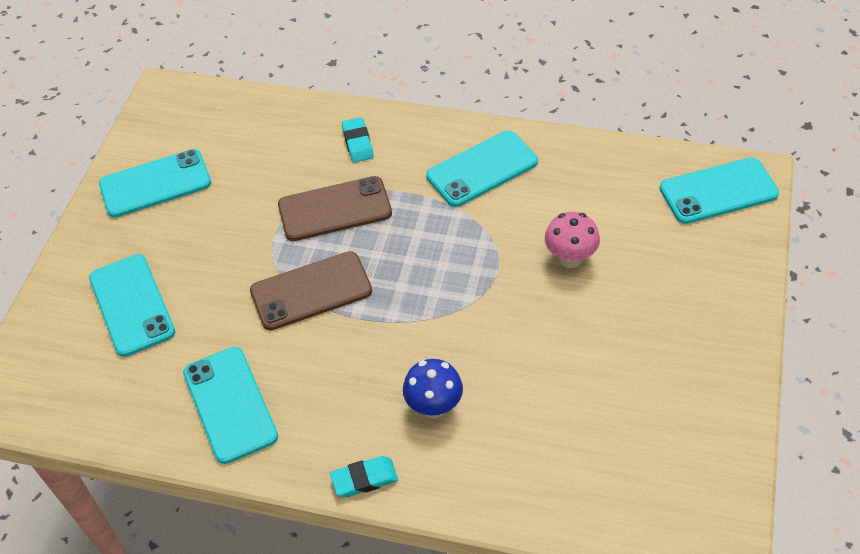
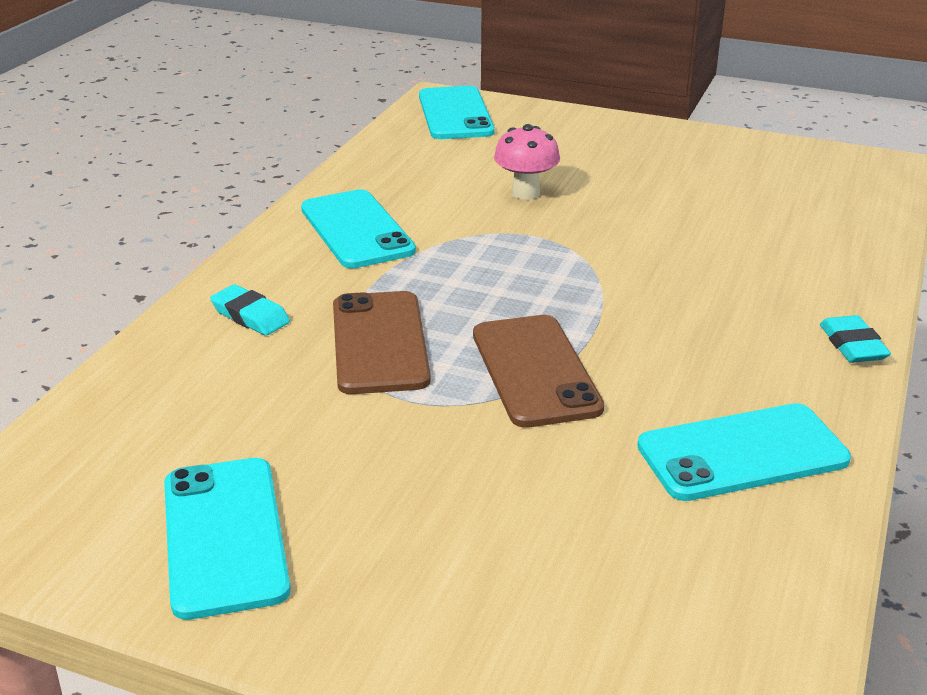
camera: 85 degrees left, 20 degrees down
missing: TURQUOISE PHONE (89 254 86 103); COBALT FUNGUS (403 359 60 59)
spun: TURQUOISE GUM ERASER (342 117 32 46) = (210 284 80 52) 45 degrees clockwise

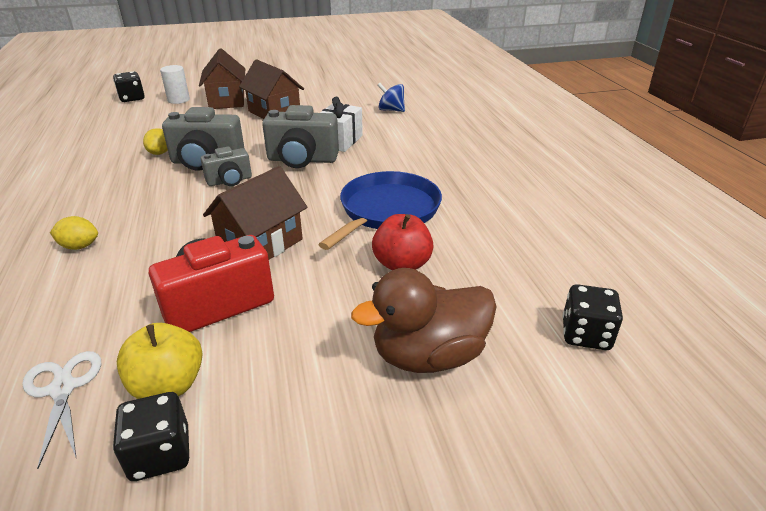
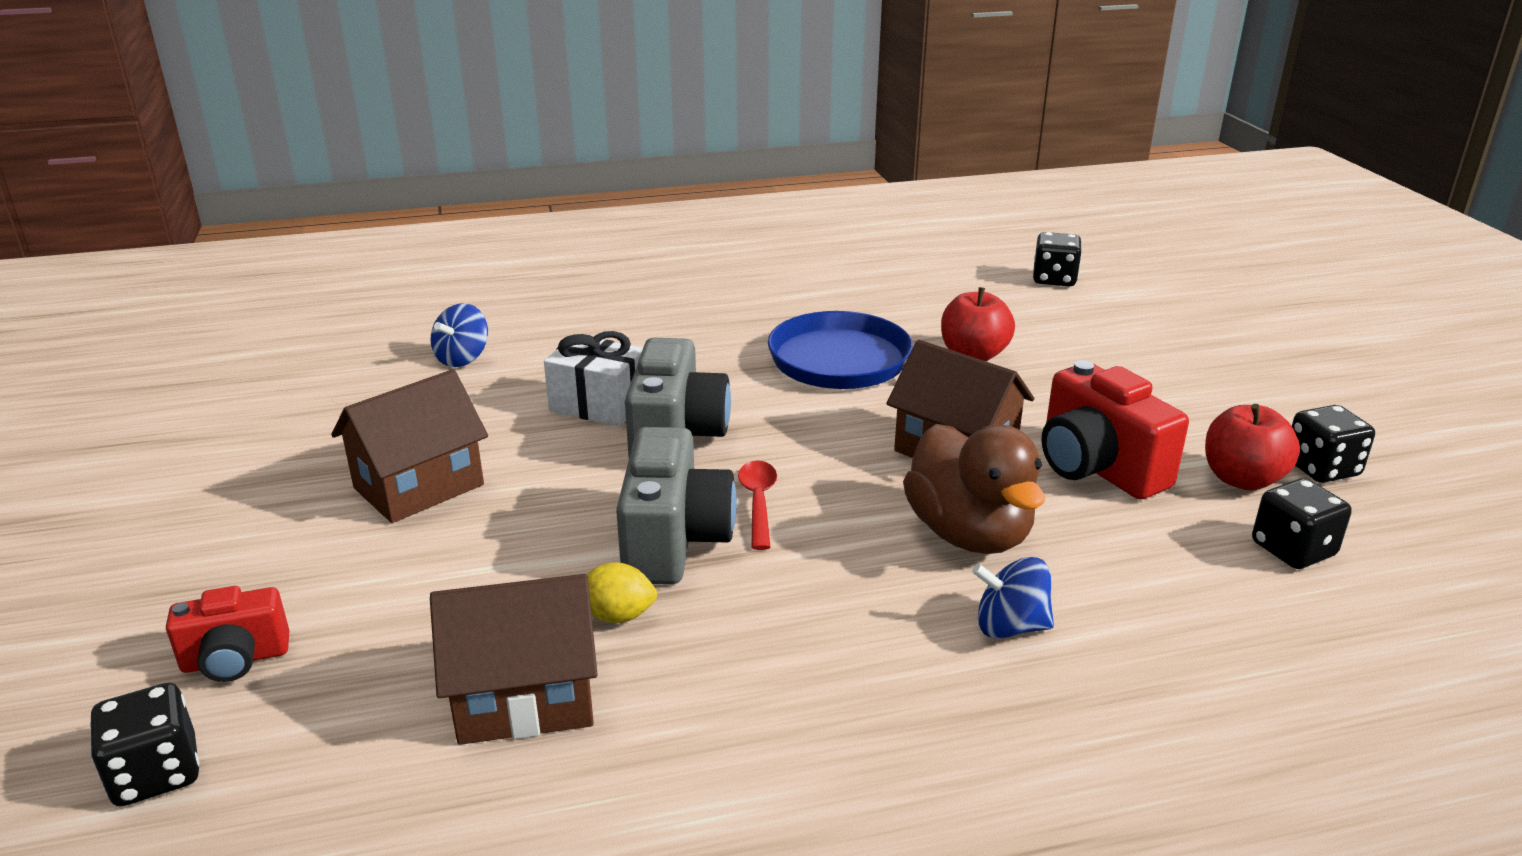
camera: 90 degrees left, 5 degrees down
relocated: DARK BROWN HOUSE (199 48 46 61) to (430 574 168 171); DARK BROWN RUBBER DUCK (351 268 146 105) to (903 424 142 130)
exchanged: SNOW-WHITE SHEARS (22 351 79 118) to EBONY DICE (1252 478 100 91); YELLOW TOY LEMON (50 216 48 34) to COBALT TOY TOP (972 557 82 82); SNOW-WHITE SOLID CYLINDER (160 65 30 39) to SCARLET COMPACT CAMERA (166 586 124 96); ASH-GREY COMPACT CAMERA (201 147 51 39) to SCARLET SPOON (738 461 39 89)
colour: YELLOW APPLE FRUIT (117 323 85 76) to SCARLET APPLE FRUIT (1205 404 95 87)

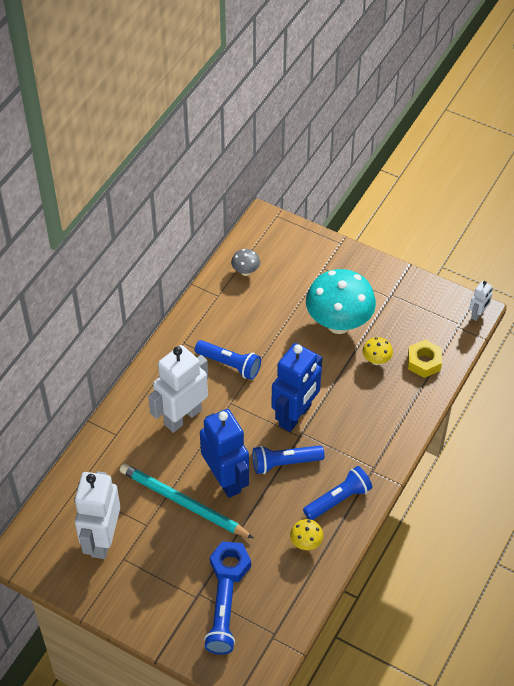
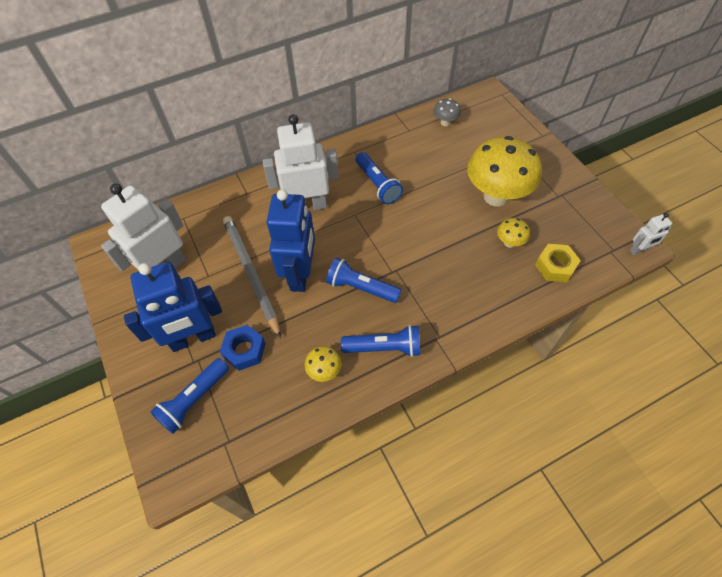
camera: 35 degrees right, 5 degrees up
relocated: COBALT ROBOT FIGURE (271 343 51 89) to (124 262 98 90)
colour: TURQUOISE LEAD PENCIL (120 463 134 75) to ASH-GREY LEAD PENCIL (223 216 58 123); TURQUOISE FUNGUS (306 269 70 65) to YELLOW FUNGUS (467 136 74 70)

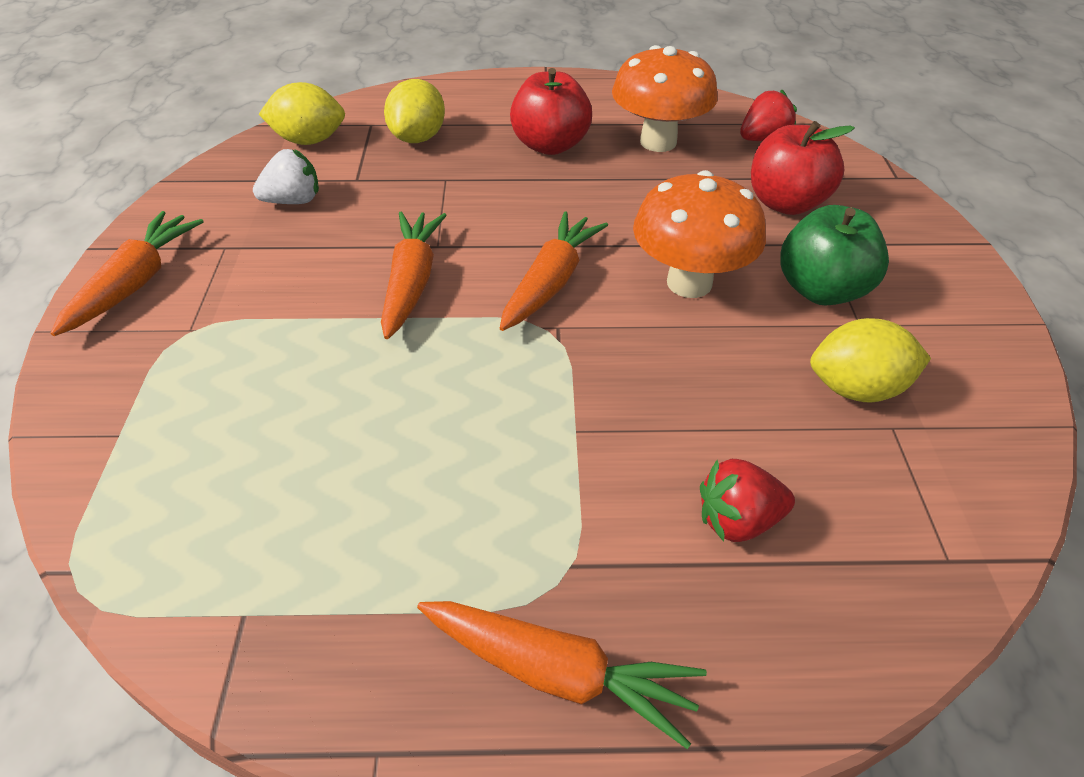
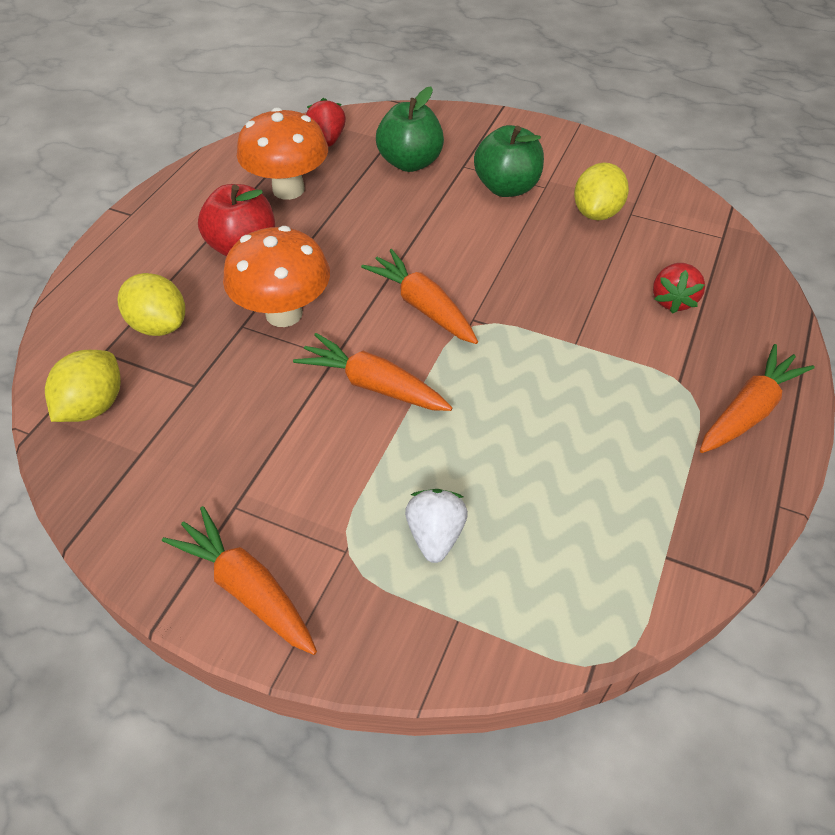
camera: 65 degrees left, 5 degrees up
relocated: SNOW-WHITE TOY STRAWBERRY (253 149 66 55) to (405 489 63 74); BRIGHT ORANGE FUNGUS (633 170 133 128) to (223 226 107 101)
colour: SCARLET APPLE FRUIT (751 121 104 94) to LEAF-GREEN APPLE FRUIT (376 87 68 85)

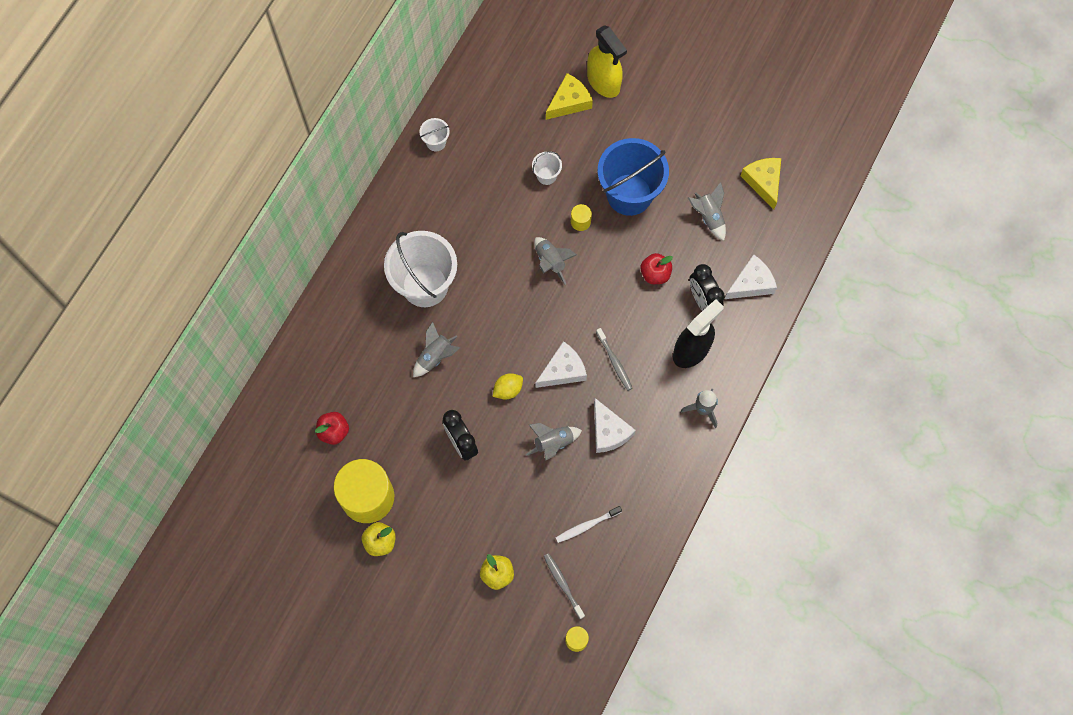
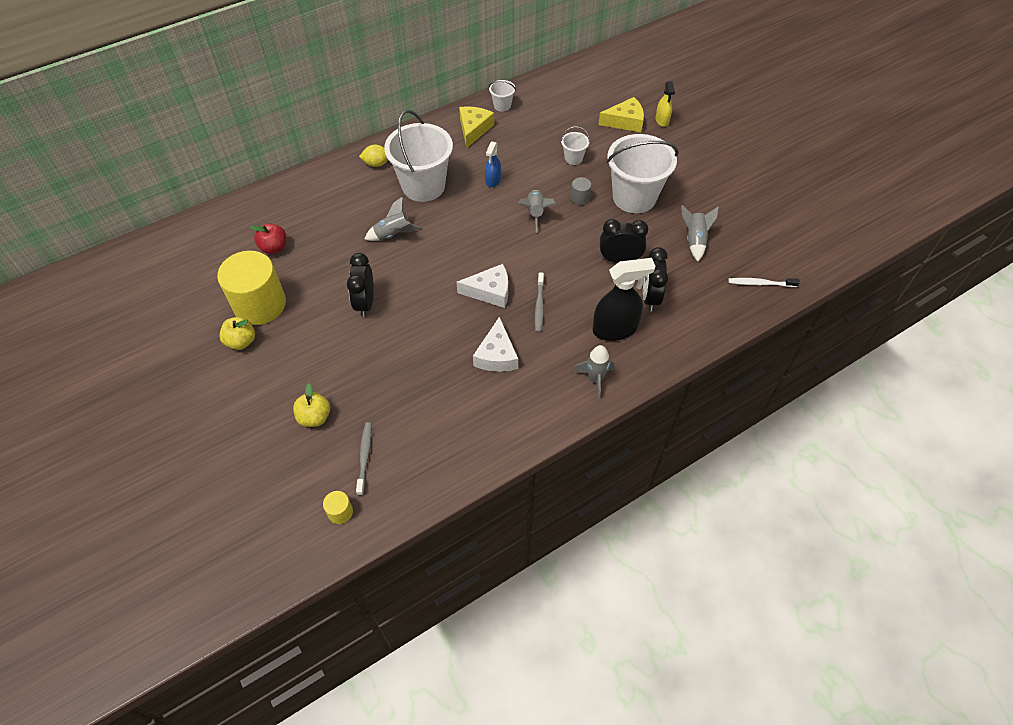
camera: 30 degrees right, 15 degrees down
missing: ASH-GREY ROCKET (525 423 57 38); SNOW-WHITE PIECE OF CHEESE (725 254 52 45)
appeared: COBALT SPRAYER (485 141 16 46)
relocated: YELLOW TOY LEMON (492 373 31 27) to (359 145 29 22); SNOW-WHITE DENTAL BRUSH (556 506 66 37) to (728 278 72 9); YELLOW PIECE OF CHEESE (741 158 40 51) to (459 106 35 42)
exchanged: SCARLET APPLE FRUIT (640 253 33 31) to EBONY BEDSIDE CLOCK (600 219 48 44)
colour: YELLOW SOLID CYLINDER (571 204 21 27) to ASH-GREY SOLID CYLINDER (571 177 21 28); COBALT PAIL (598 138 71 78) to SNOW-WHITE PAIL (607 134 72 79)
size: YELLOW SPRAYER (587 25 40 73) = (656 81 19 46) x0.55

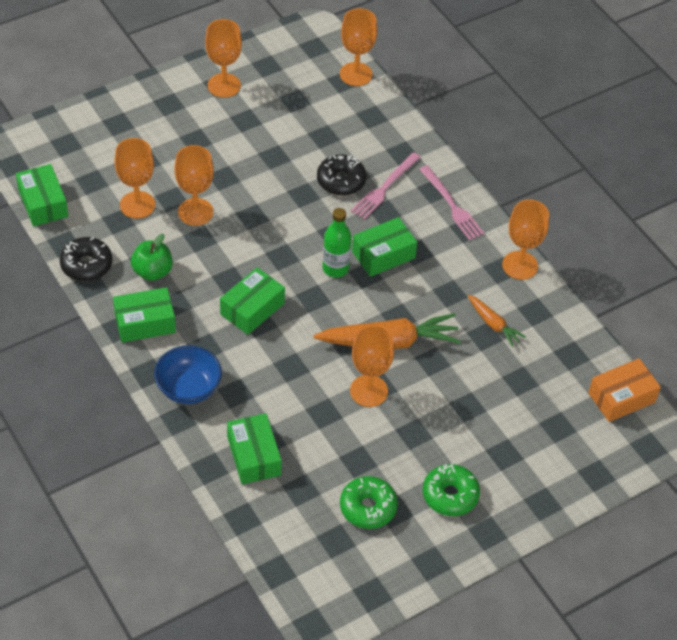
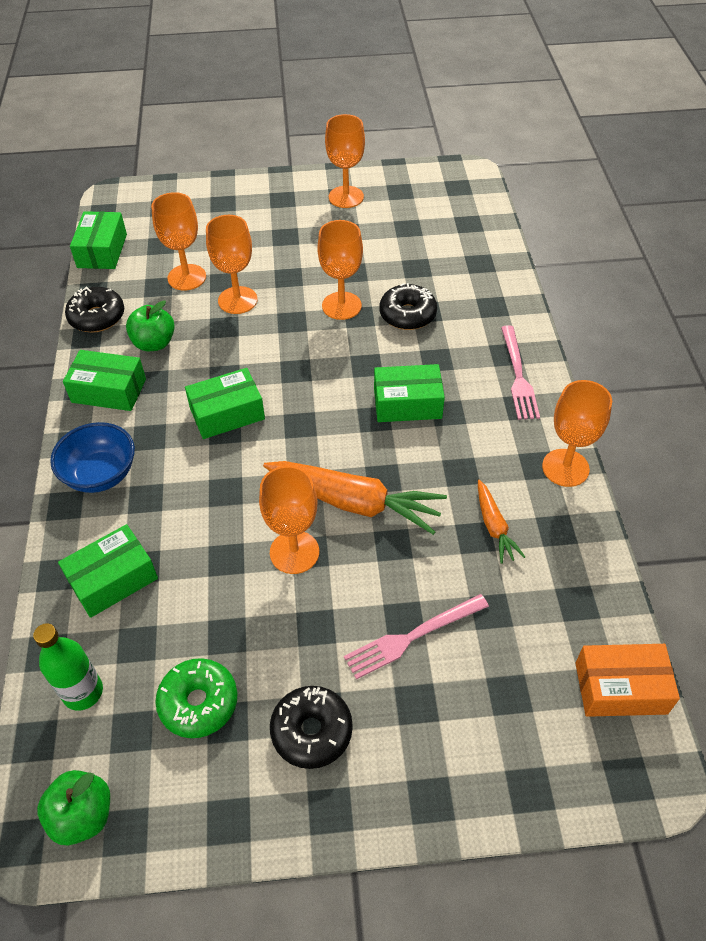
camera: 30 degrees right, 0 degrees up
appeared: LEAF-GREEN APPLE FRUIT (37 770 73 75)
relocated: LEAF-GREEN DRINK BOTTLE (323 208 29 70) to (33 623 70 88); BRIGHT ORANGE GOBLET (340 8 37 78) to (317 220 46 100); PINK FORK (351 152 70 68) to (344 594 145 85)
colour: LEAF-GREEN GLAZED DONUT (423 464 57 52) to EBONY GLAZED DONUT (270 686 83 83)
spun: LEAF-GREEN PARCEL (227 413 55 71) = (58 524 100 94) 45 degrees clockwise

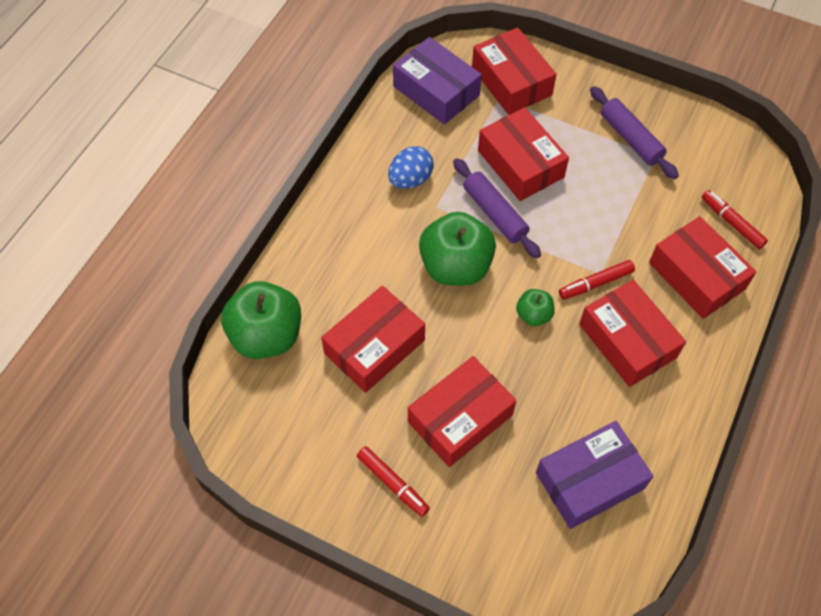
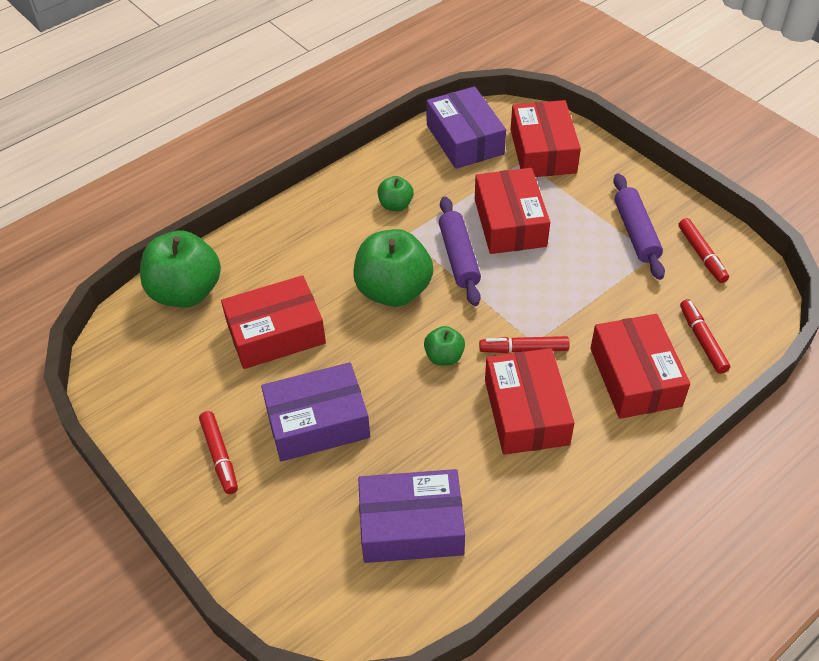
camera: 25 degrees right, 10 degrees down
appeared: SCARLET FELT PEN (678 218 51 65)
exchanged: COBALT EGG SHAPE (388 146 46 43) to LEAF-GREEN APPLE FRUIT (378 176 36 35)
colour: SCARLET PARCEL (408 356 108 111) to VIOLET PARCEL (261 362 109 100)

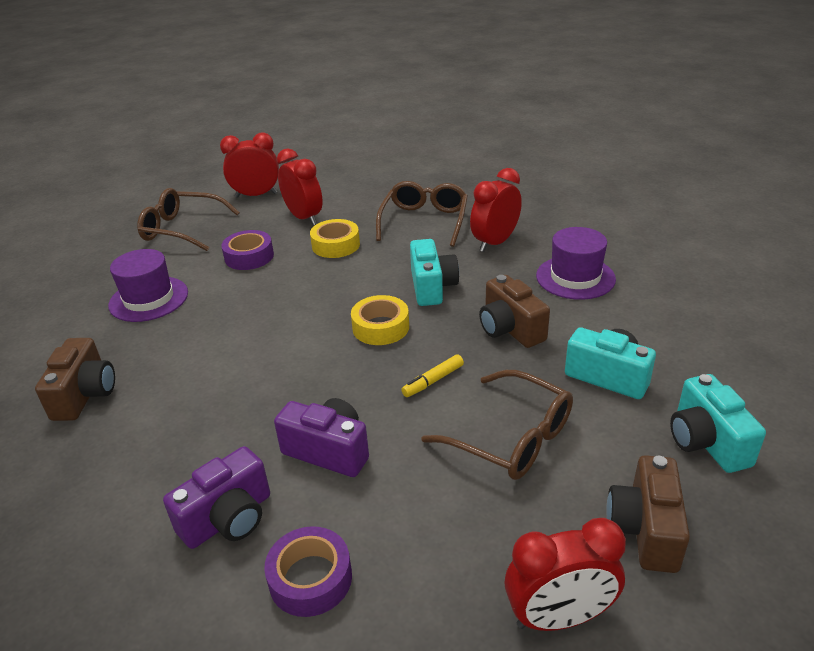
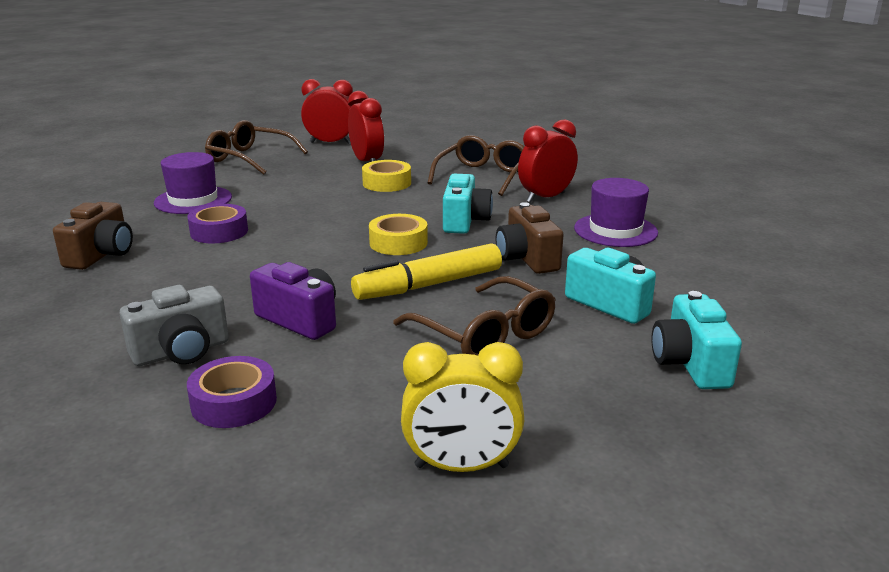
camera: 10 degrees right, 10 degrees down
missing: DARK BROWN COMPACT CAMERA (606 455 84 118)
relocated: VIOLET STICKY TAPE (221 230 53 40) to (187 204 61 39)
colour: VIOLET COMPACT CAMERA (163 446 107 103) to ASH-GREY COMPACT CAMERA (119 285 110 81); SCARLET BEDSIDE CLOCK (505 518 121 113) to YELLOW BEDSIDE CLOCK (401 342 123 130)
size: YELLOW FELT PEN (401 354 63 43) = (351 243 151 57) x2.07

